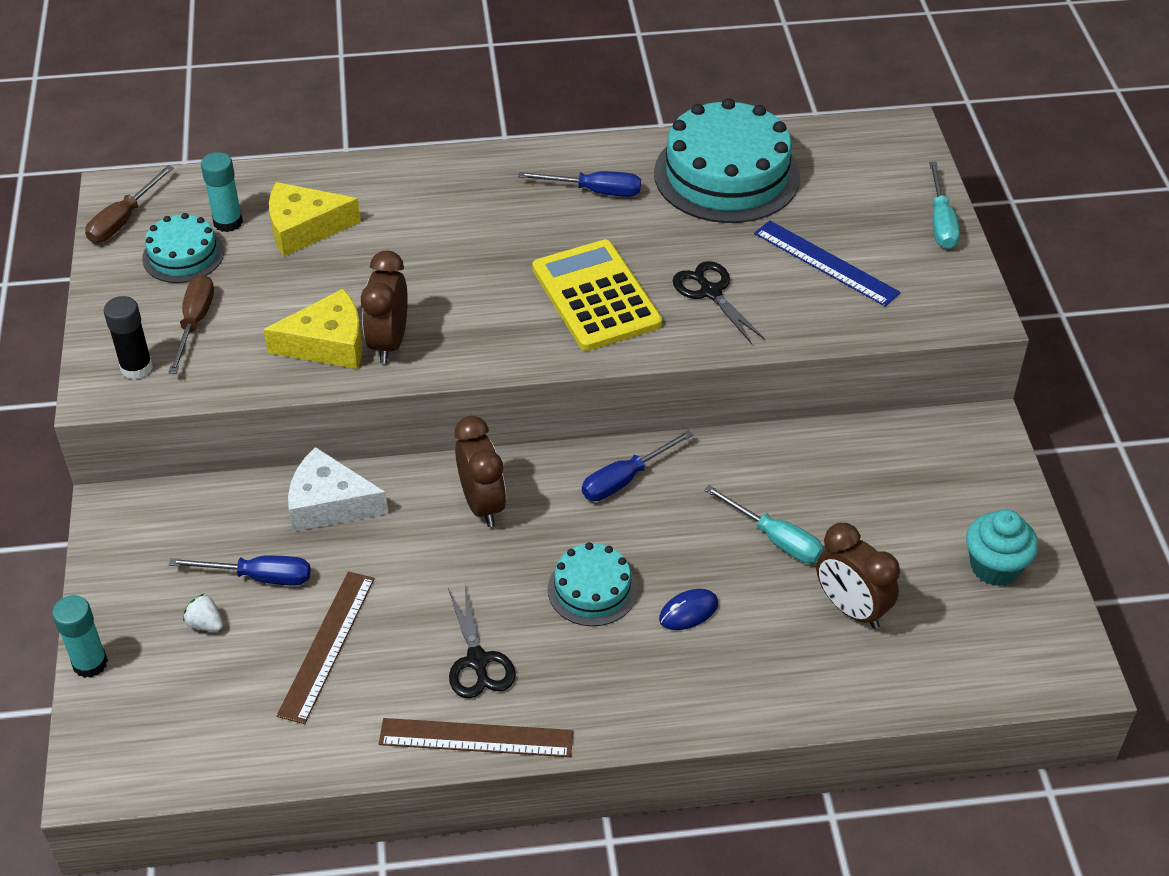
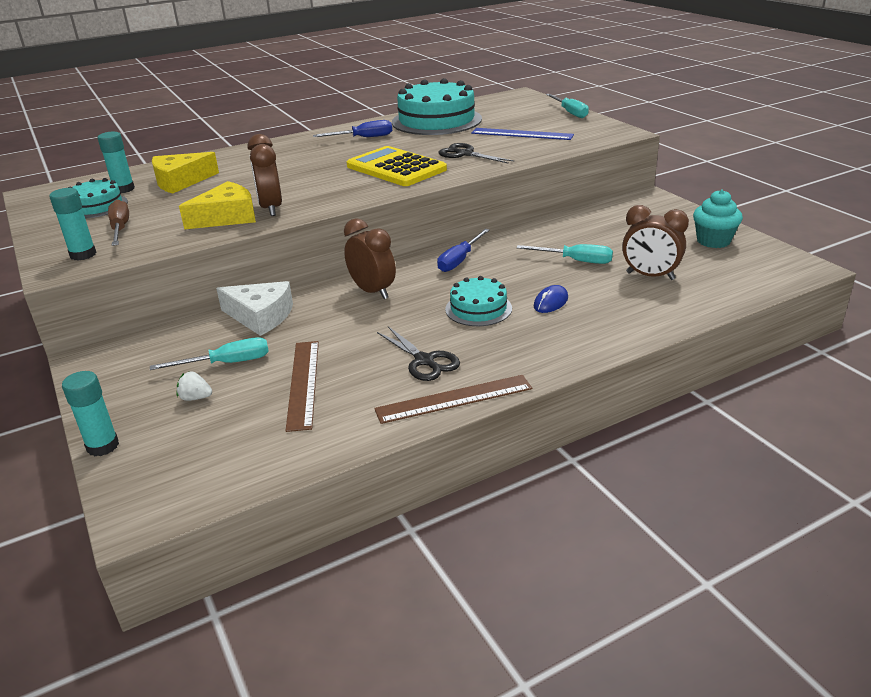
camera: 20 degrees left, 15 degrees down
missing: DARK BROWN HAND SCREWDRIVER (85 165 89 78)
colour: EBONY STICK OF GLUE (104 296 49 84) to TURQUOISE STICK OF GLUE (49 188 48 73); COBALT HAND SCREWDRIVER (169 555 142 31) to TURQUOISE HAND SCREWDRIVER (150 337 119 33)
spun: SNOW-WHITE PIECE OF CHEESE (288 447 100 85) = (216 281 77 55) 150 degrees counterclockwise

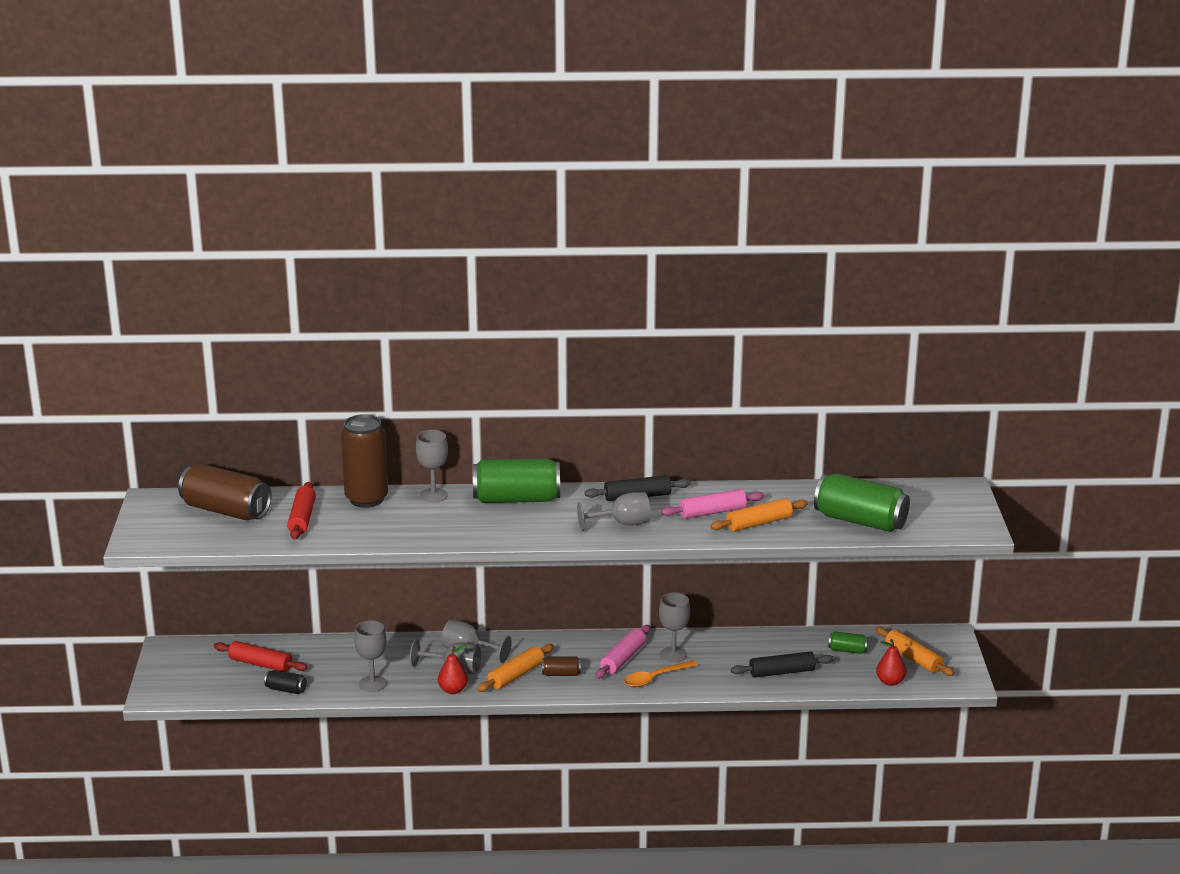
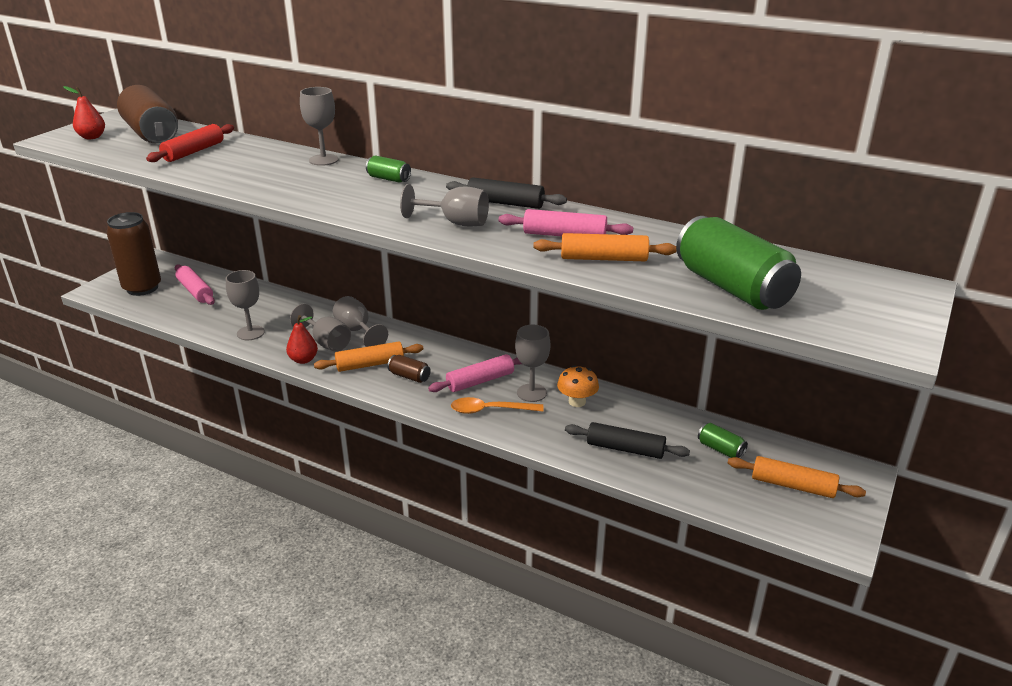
camera: 30 degrees right, 5 degrees up
missing: EBONY CAN (264 670 43 24)
appeared: BRIGHT ORANGE FUNGUS (557 365 42 42)
relocated: DARK BROWN CAN (341 414 47 94) to (106 212 55 84); SCARLET PEAR FRUIT (876 639 30 47) to (63 86 42 53)
colour: SCARLET DOUGH ROLLER (214 641 94 31) to PINK DOUGH ROLLER (175 264 40 41)
spun: BRIGHT ORANGE DOUGH ROLLER (875 627 79 49) = (728 456 138 42) 60 degrees counterclockwise
size: LEAF-GREEN CAN (473 458 87 45) = (366 155 45 28) x0.45

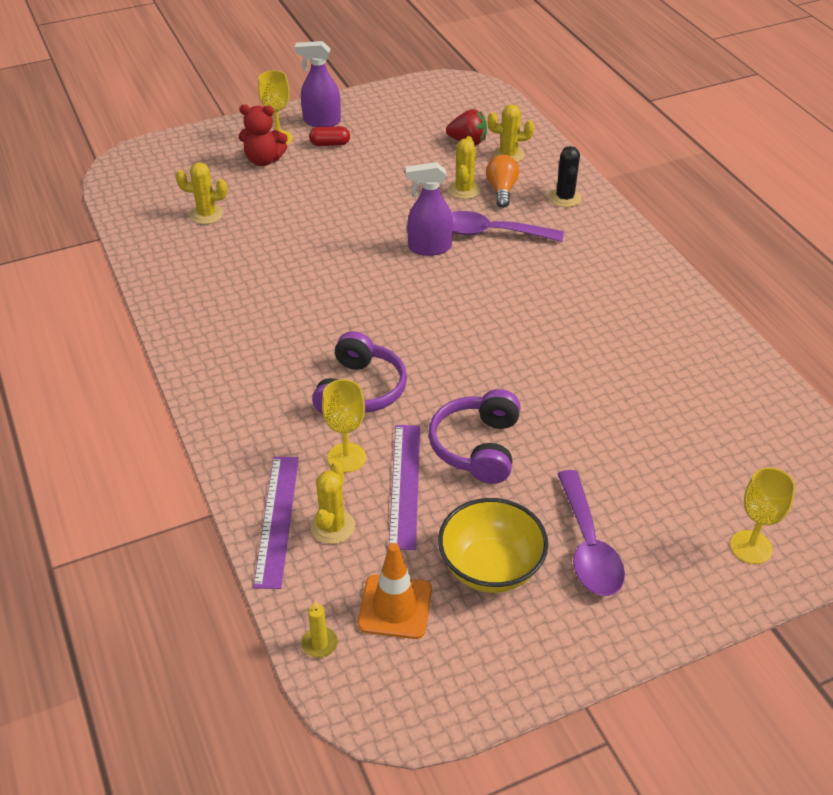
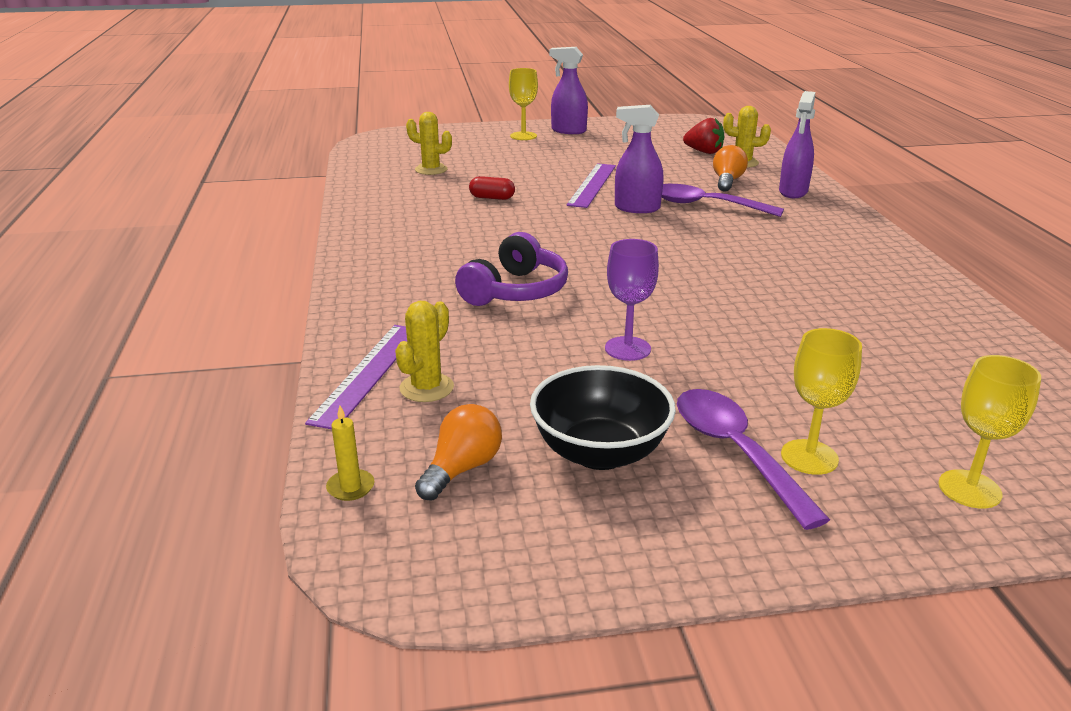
camera: 15 degrees right, 15 degrees down
missing: SCARLET TEDDY (239 104 49 62); YELLOW PRICKLY PLANT (448 136 33 63)
relocated: SCARLET CAPSULE (309 126 41 20) to (469 176 46 24); YELLOW GOBLET (322 379 44 93) to (781 328 81 147); VIOLET MEASURING STICK (389 425 31 125) to (566 163 50 45)
exchanged: BRIGHT ORANGE SAFETY CONE (358 543 74 96) to BRIGHT ORANGE BULB (415 404 87 96); VIOLET HEADPHONES (429 389 92 95) to VIOLET GOBLET (605 239 54 122); EBONY PRICKLY PLANT (549 146 33 61) to VIOLET SPRAYER (779 91 36 107)
colour: YELLOW BOWL (438 498 110 95) to EBONY BOWL (530 365 146 105)
spun: VIOLET SPOON (558 470 67 126) = (677 389 153 141) 150 degrees clockwise

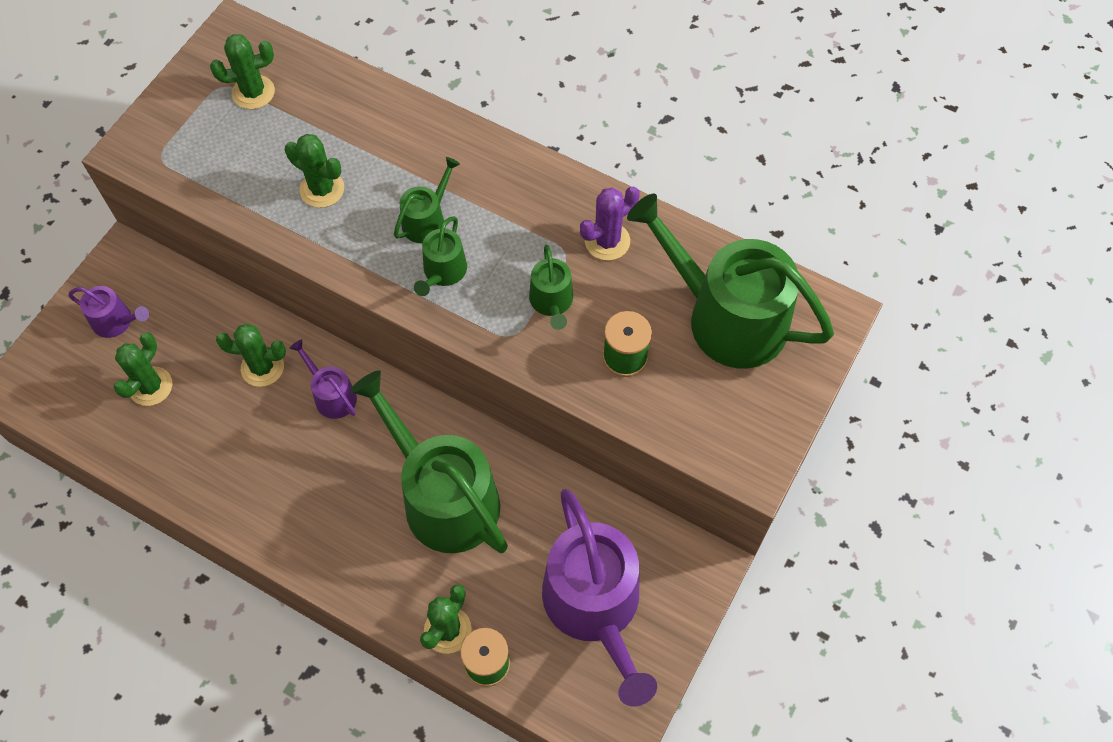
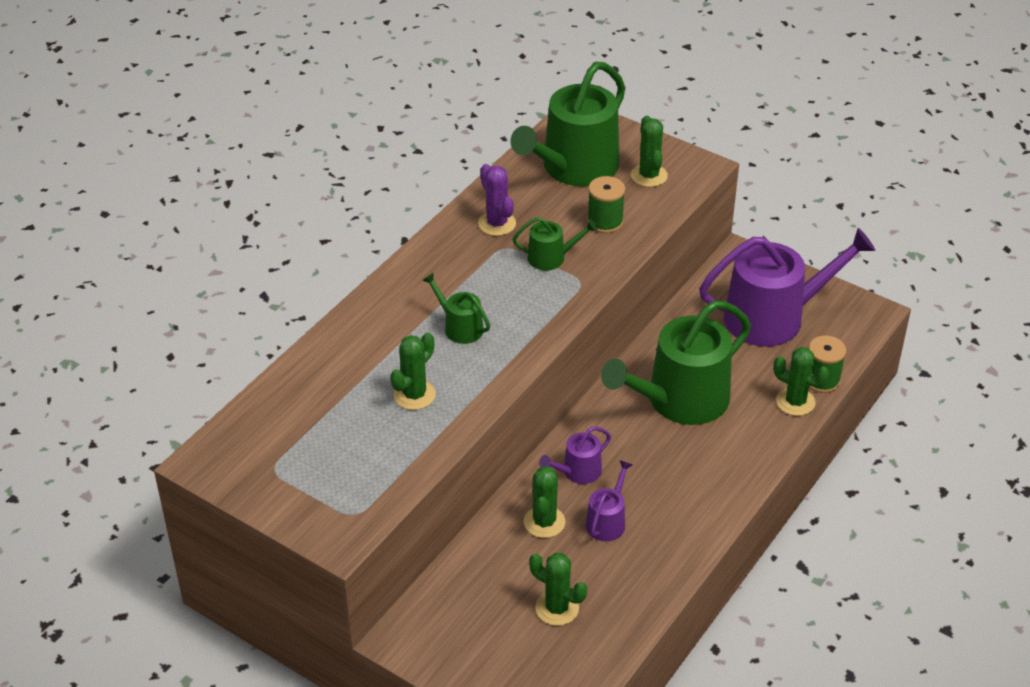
camera: 85 degrees left, 20 degrees down
missing: LEAF-GREEN SPRINKLING CAN (414 216 53 80)
relocated: VIOLET SPRINKLING CAN (68 286 81 52) to (586 460 47 81); LEAF-GREEN PRICKLY PLANT (210 34 65 75) to (631 116 37 71)

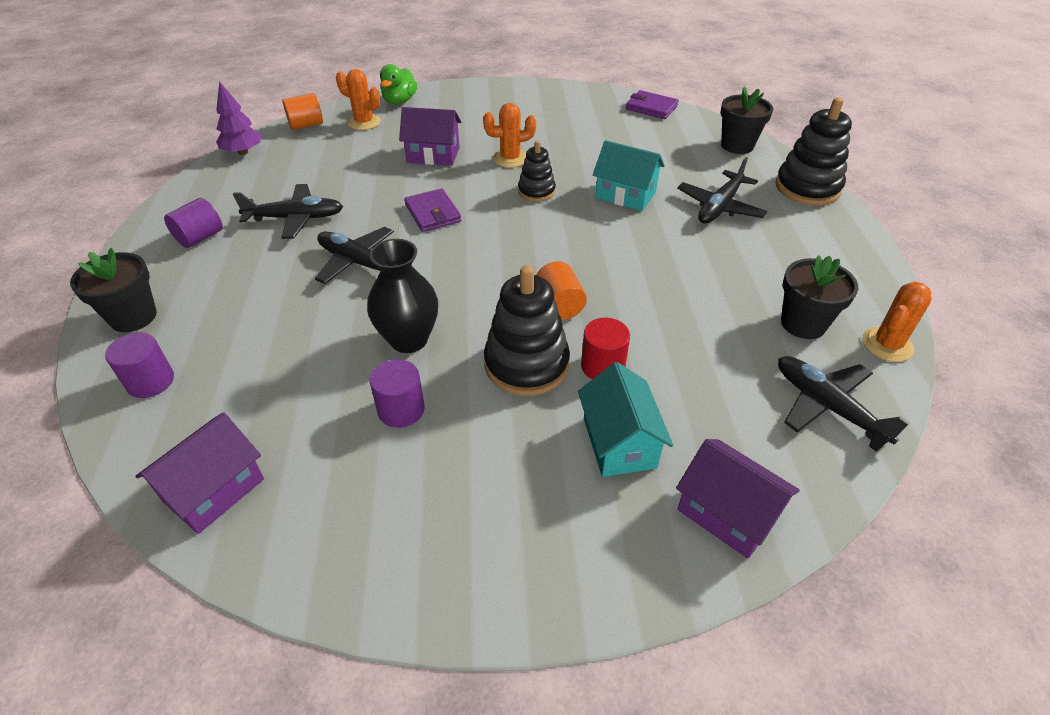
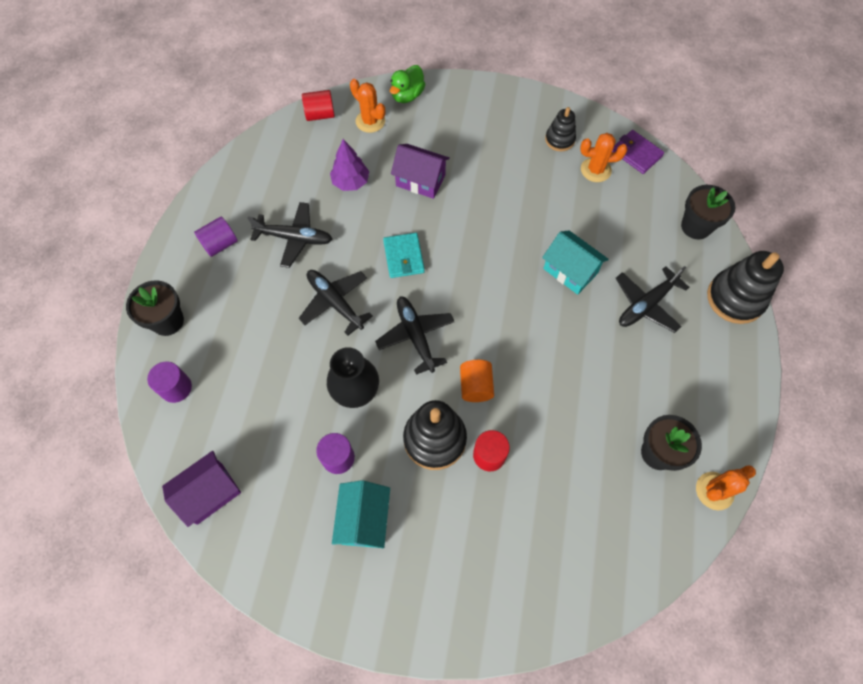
camera: 15 degrees right, 20 degrees up
missing: VIOLET HOUSE (676 439 124 119)
relocated: VIOLET TREE (216 81 46 74) to (330 139 39 52); BRIGHT ORANGE PRICKLY PLANT (483 103 53 65) to (580 133 47 49); EBONY RING STACKER (518 140 38 62) to (545 107 31 44); TURQUOISE HOUSE (578 362 95 115) to (332 480 58 68); EBONY AEROPLANE (778 356 131 96) to (375 296 80 79)
colour: BRIGHT ORANGE SOLID CYLINDER (282 93 41 37) to SCARLET SOLID CYLINDER (302 90 33 31); VIOLET WALLET (404 188 57 44) to TURQUOISE WALLET (383 233 42 45)

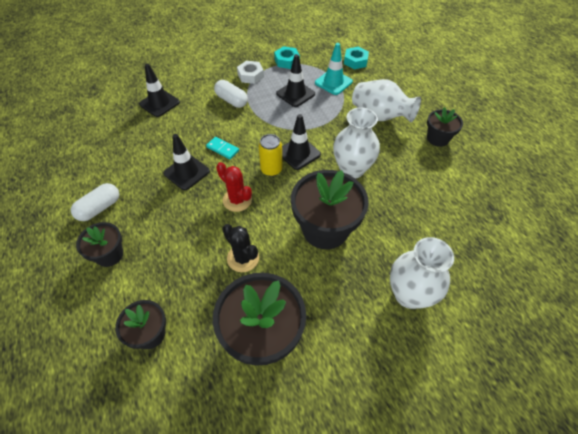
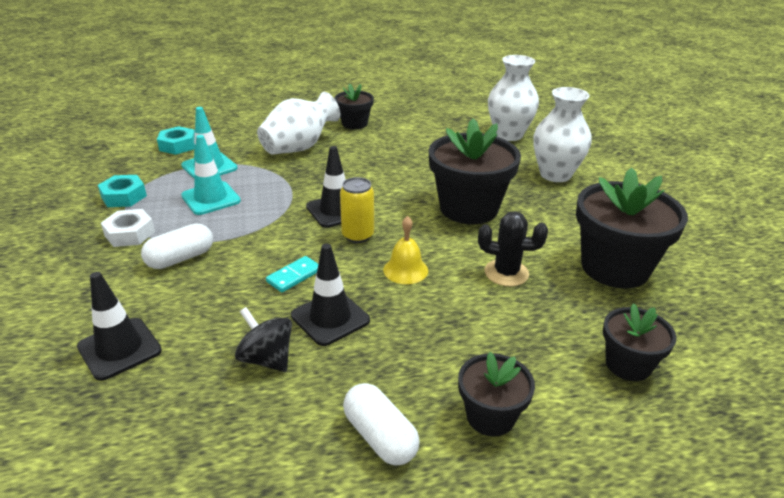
camera: 80 degrees left, 20 degrees down
appeared: EBONY TOY TOP (235 307 57 65)
relocated: SNOW-WHITE TALL VASE (333 107 47 72) to (488 55 51 86)
exchanged: SCARLET PRICKLY PLANT (216 162 36 50) to YELLOW SCHOOL BELL (383 216 45 68)
colour: EBONY SAFETY CONE (276 54 39 53) to TURQUOISE SAFETY CONE (181 135 60 80)
spun: EBONY PRICKLY PLANT (222 224 37 48) = (478 211 70 75) 45 degrees clockwise

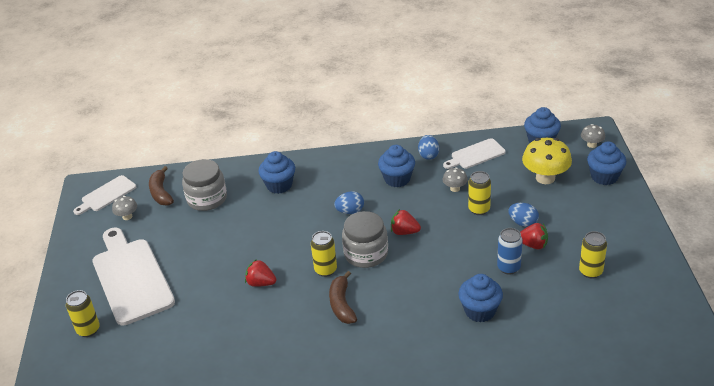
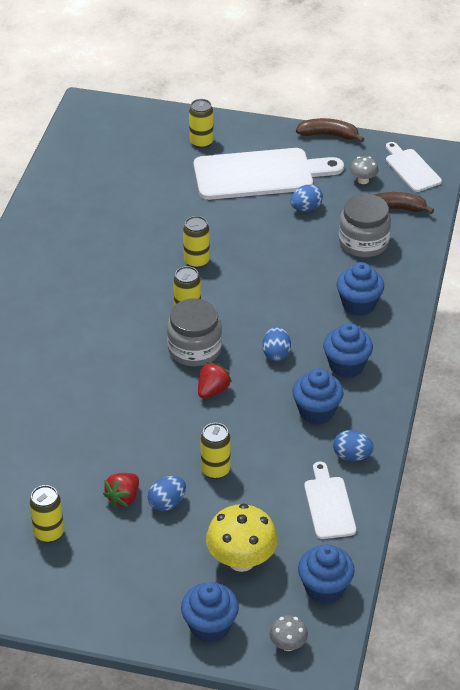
camera: 105 degrees right, 5 degrees up
missing: ASH-GREY FUNGUS (443 167 25 25); COBALT CAN (497 228 26 47)
appeared: COBALT EGG SHAPE (290 184 33 27)
relocated: DARK BROWN TOY BANANA (329 271 28 53) to (296 118 68 24); COBALT CUPCAKE (458 274 45 48) to (323 323 50 55)
exchanged: SCARLET TOY STRAWBERRY (245 259 32 28) to YELLOW CAN (183 216 27 52)

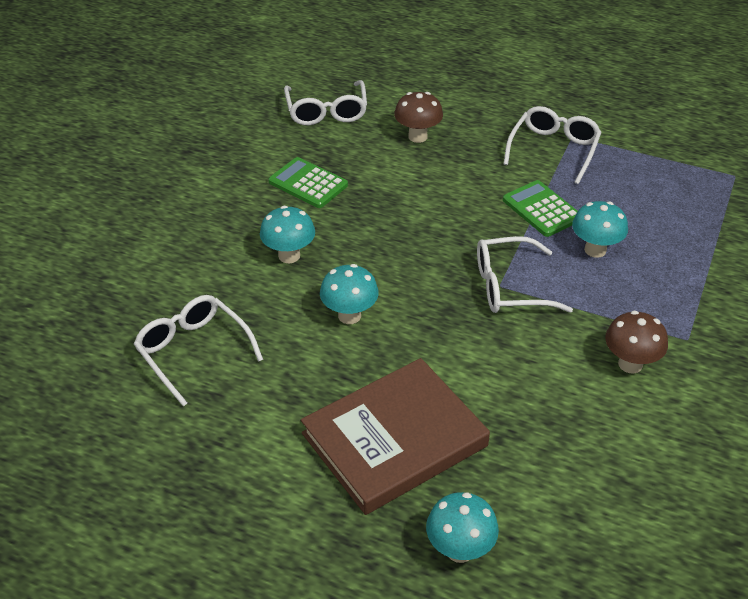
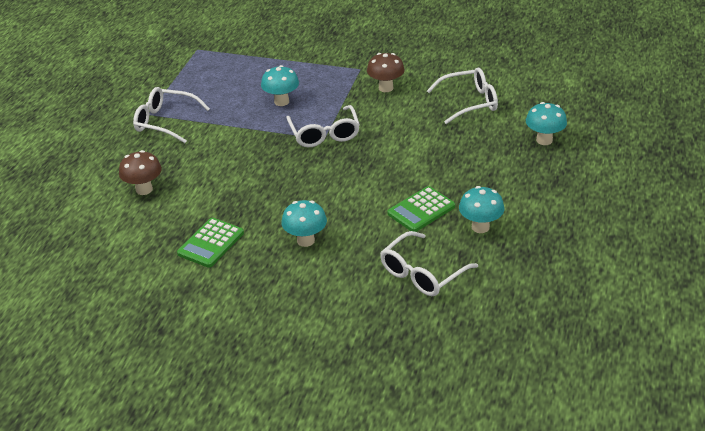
camera: 95 degrees left, 5 degrees down
missing: DARK BROWN HARDBACK (301 358 189 157)
relocated: SNOW-WHITE SPECTACLES (284 80 83 45) to (427 67 71 57); TURQUOISE FUNGUS (320 264 59 60) to (459 186 45 47); LEAF-GREEN ADDING MACHINE (503 180 75 57) to (387 186 68 46)

